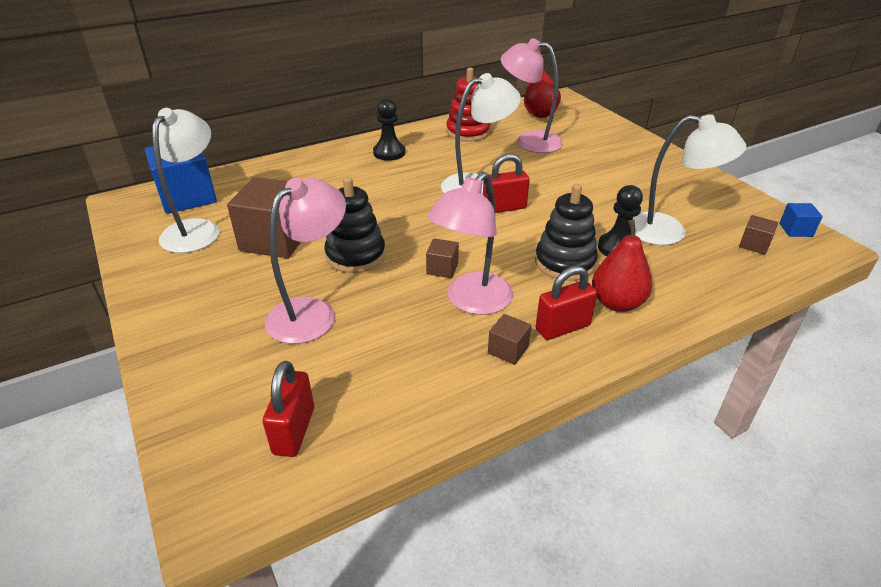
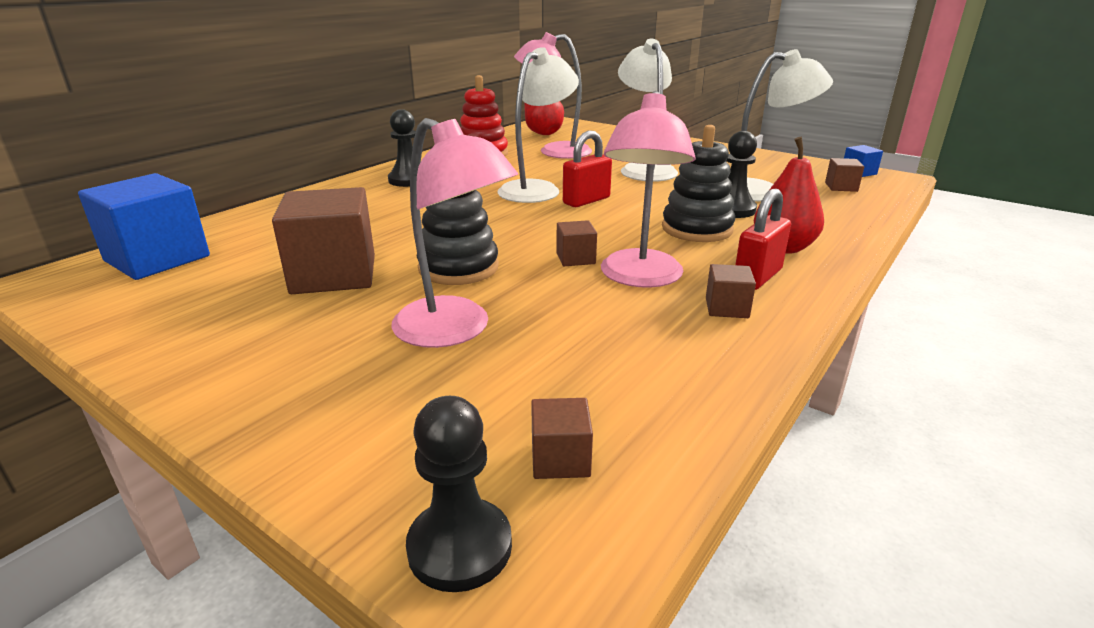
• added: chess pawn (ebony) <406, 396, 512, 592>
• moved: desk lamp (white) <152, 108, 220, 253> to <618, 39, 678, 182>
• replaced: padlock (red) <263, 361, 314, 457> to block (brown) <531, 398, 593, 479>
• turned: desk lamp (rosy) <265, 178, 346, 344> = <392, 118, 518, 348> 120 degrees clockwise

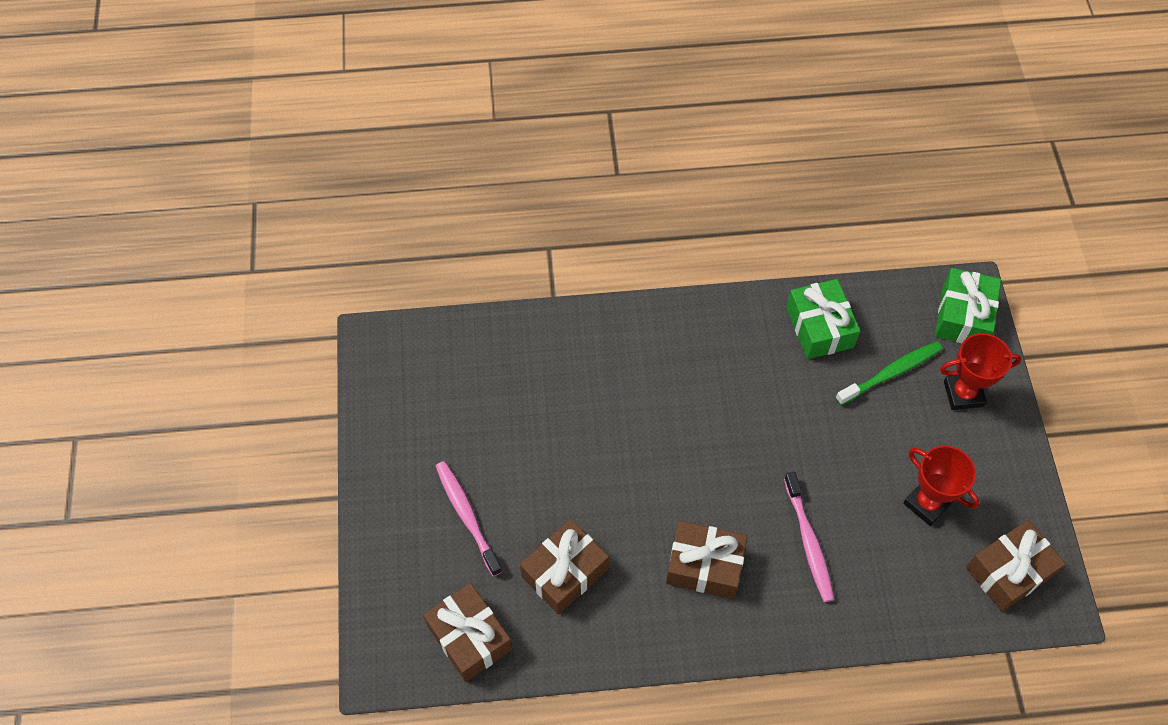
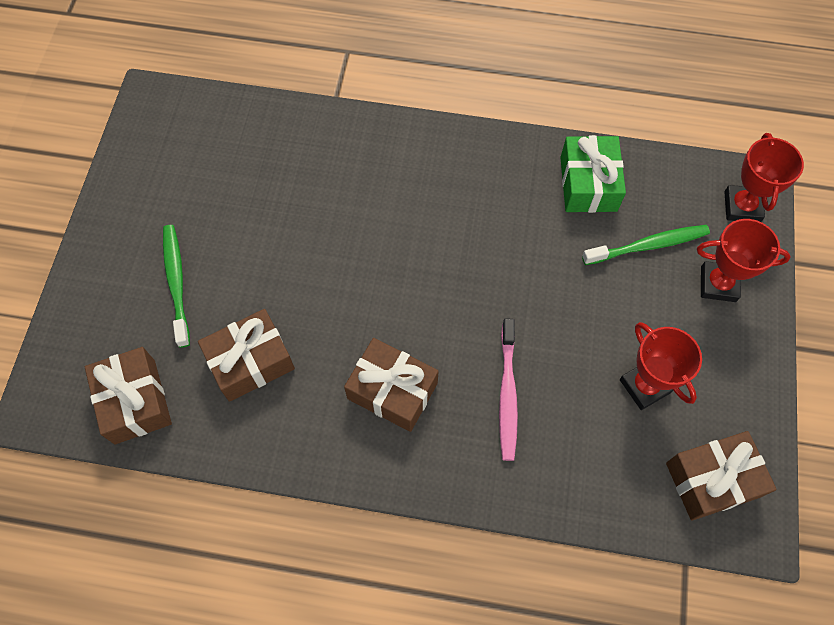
• replaced: gift (green) <935, 268, 1001, 343> to trophy (red) <724, 133, 804, 222>
• recoloured: tooth brush (rosy) <436, 461, 503, 576> to tooth brush (green) <163, 225, 190, 348>

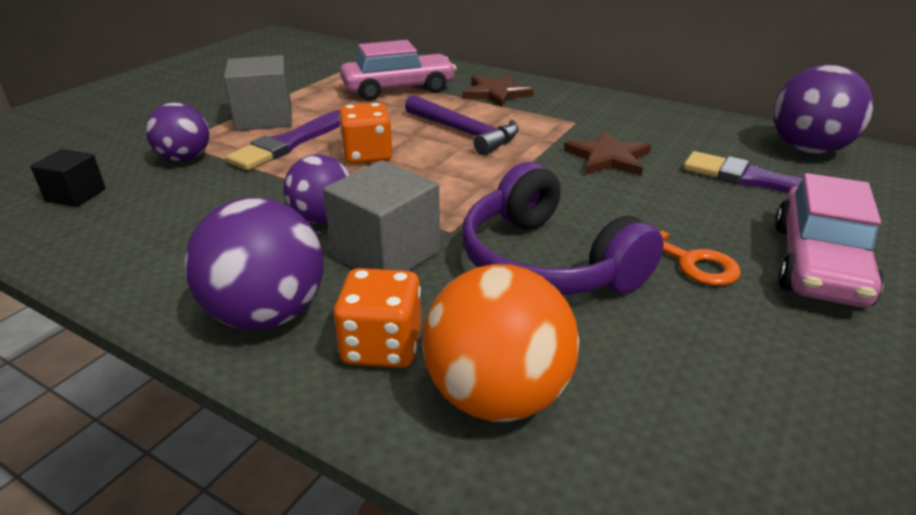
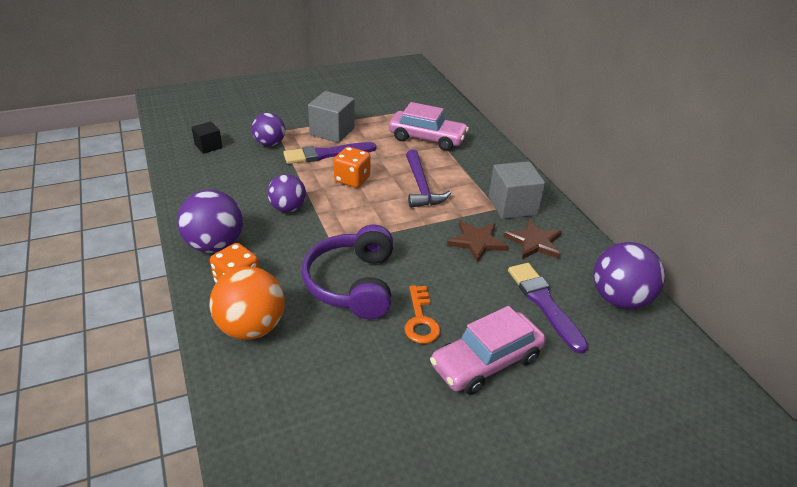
• moved: block (gray) <323, 160, 440, 271> to <489, 161, 545, 219>
• moved: star (brown) <462, 75, 534, 107> to <503, 219, 562, 259>

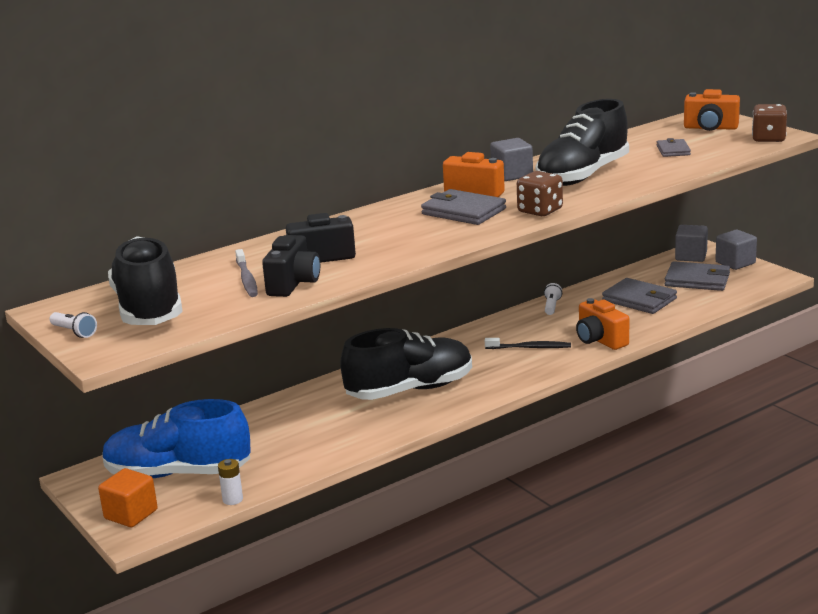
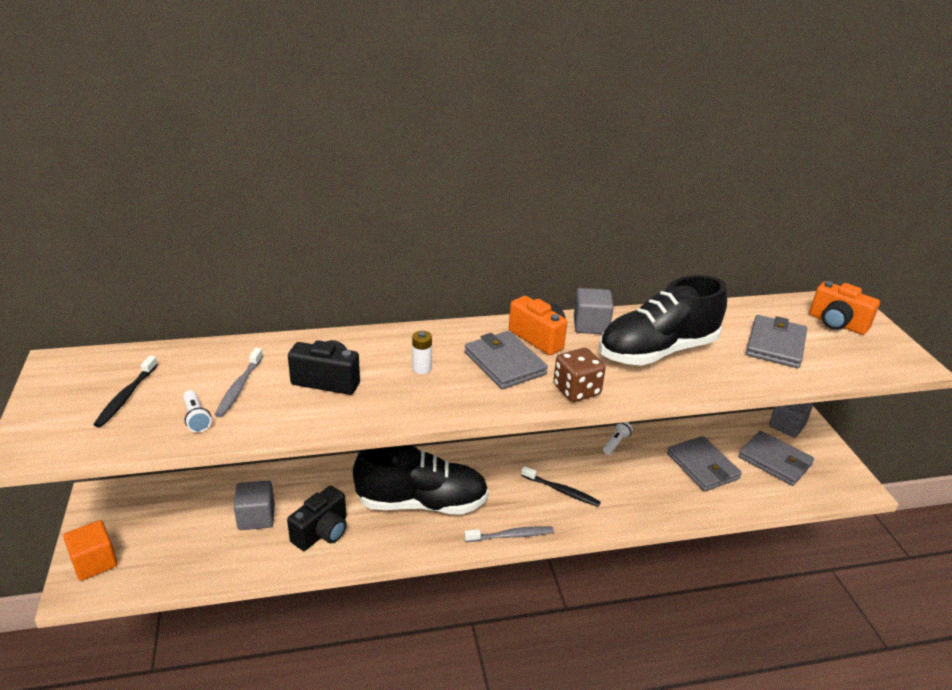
• removed: sneaker (royal blue) <102, 399, 251, 478>
• removed: compact camera (orange-coloured) <576, 298, 629, 350>
• removed: dice (brown) <752, 104, 787, 142>
• added: tooth brush (gray) <464, 526, 554, 542>
• moved: torch (white) <50, 312, 97, 338> to <183, 390, 212, 433>
• moved: power cell (white) <218, 459, 243, 505> to <412, 331, 432, 374>
• moved: compact camera (ebony) <262, 235, 320, 297> to <287, 486, 347, 551>
• moved: block (gray) <715, 230, 757, 270> to <234, 481, 275, 530>
• replaced: sneaker (ebony) <108, 236, 183, 325> to tooth brush (ebony) <93, 356, 158, 428>
• resized: wallet (gray) <657, 138, 691, 157> = <746, 315, 807, 368> x1.70

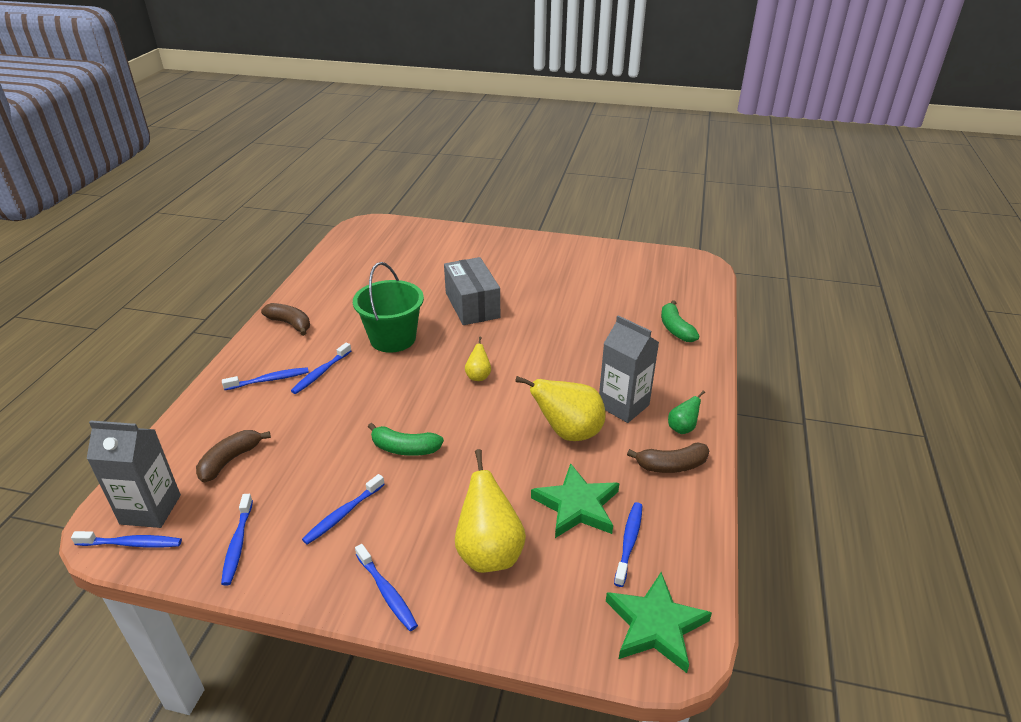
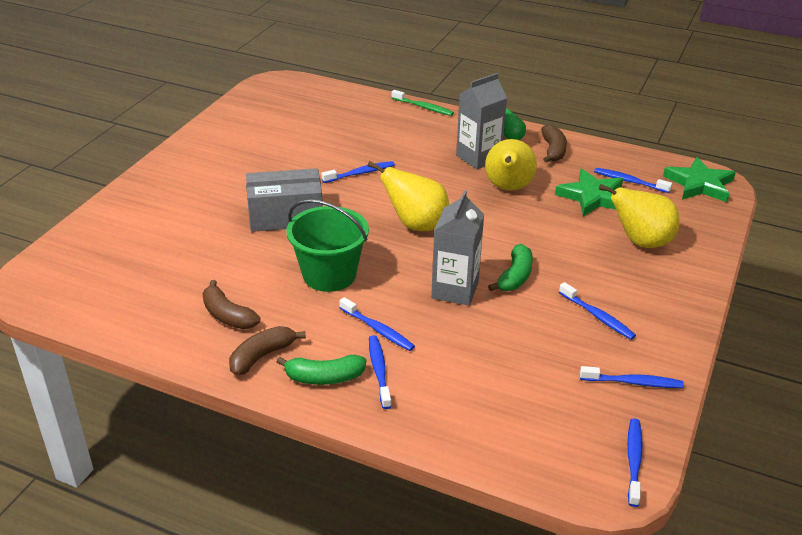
• added: tooth brush (green) <391, 90, 454, 116>
• moved: juice carton (gray) <87, 420, 181, 528> to <431, 190, 484, 306>
• moved: toy banana (brown) <196, 430, 271, 483> to <203, 280, 260, 329>
• moved: tooth brush (royal blue) <355, 544, 418, 631> to <321, 161, 395, 183>
• moved: toy banana (green) <661, 300, 700, 342> to <277, 355, 366, 385>
• resized: pear (golden) <465, 336, 491, 381> = <367, 161, 449, 231> x2.01

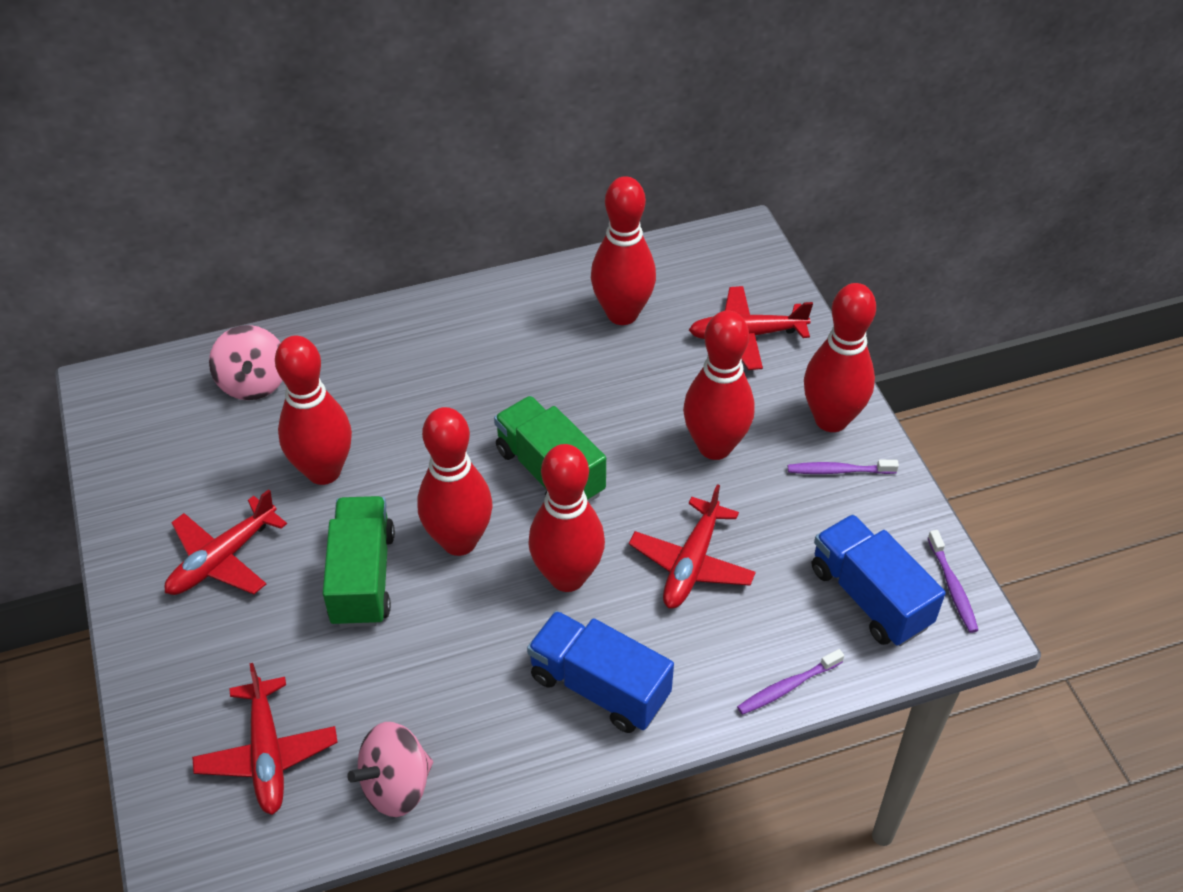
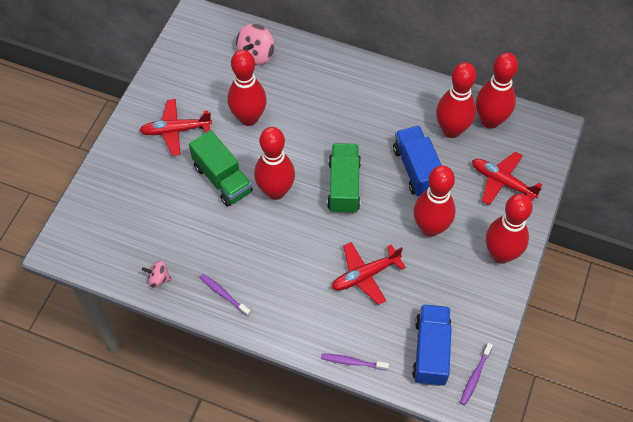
• removed: aeroplane (red) <192, 663, 338, 815>
• moved: toy truck (royal blue) <527, 611, 674, 733> to <393, 126, 442, 196>
• moved: tenpin (red) <528, 444, 605, 592> to <476, 52, 518, 129>
• moved: tooth brush (royal purple) <788, 460, 899, 474> to <199, 274, 251, 317>
• turned: toy truck (green) <323, 496, 395, 627> = <189, 130, 253, 207> 105 degrees clockwise
• resized: whirligig (rosy) <347, 722, 433, 817> = <142, 260, 172, 288> x0.61

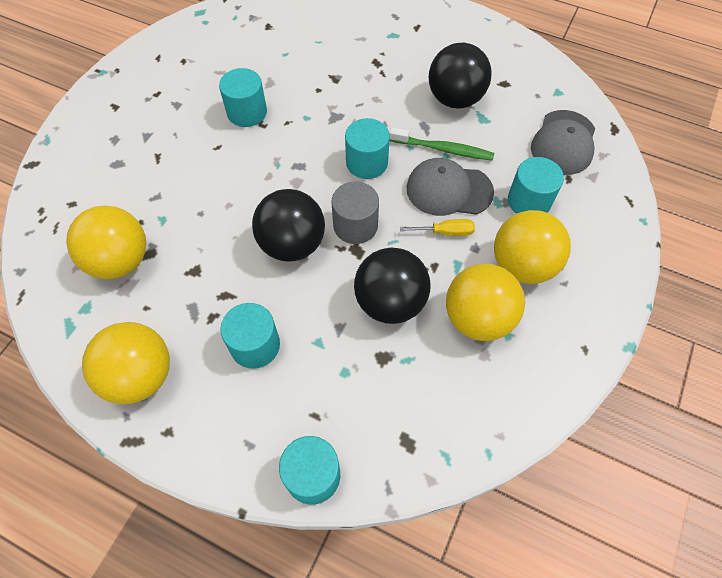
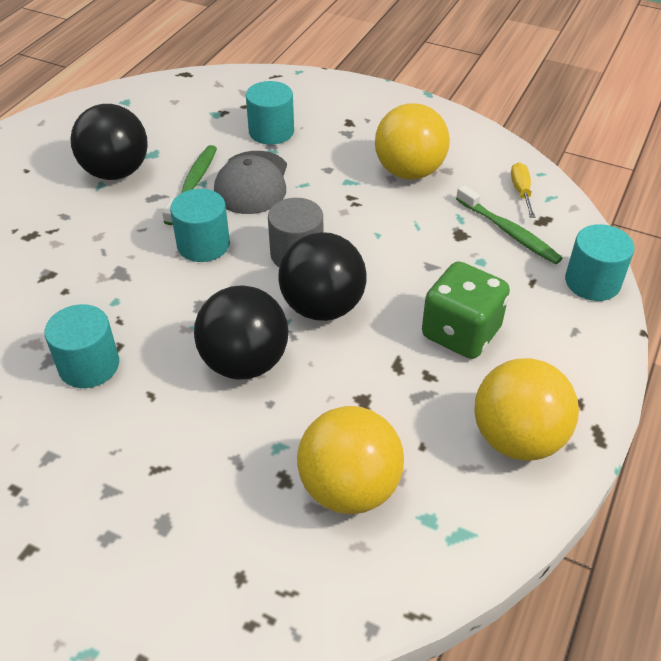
• removed: play ball (golden) <494, 210, 571, 284>
• removed: baseball cap (gray) <531, 110, 595, 175>
• added: tooth brush (green) <456, 185, 563, 264>
• moved: play ball (ebony) <354, 247, 431, 324> to <194, 285, 289, 379>
• moved: flat screwdriver (golden) <400, 219, 475, 236> to <511, 162, 535, 218>
• replaced: solid cylinder (aqua) <220, 303, 280, 369> to dice (green) <422, 262, 510, 359>

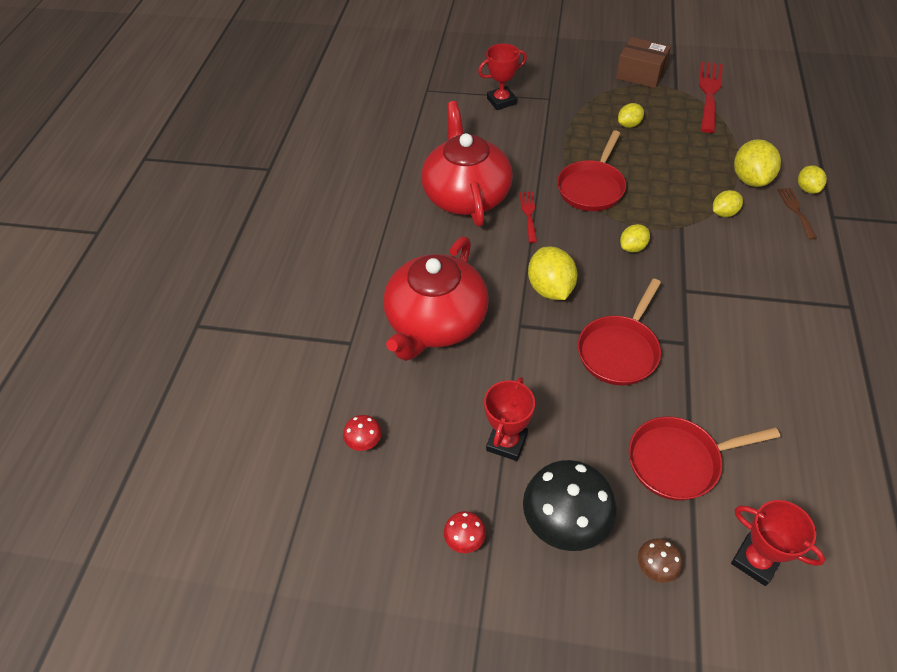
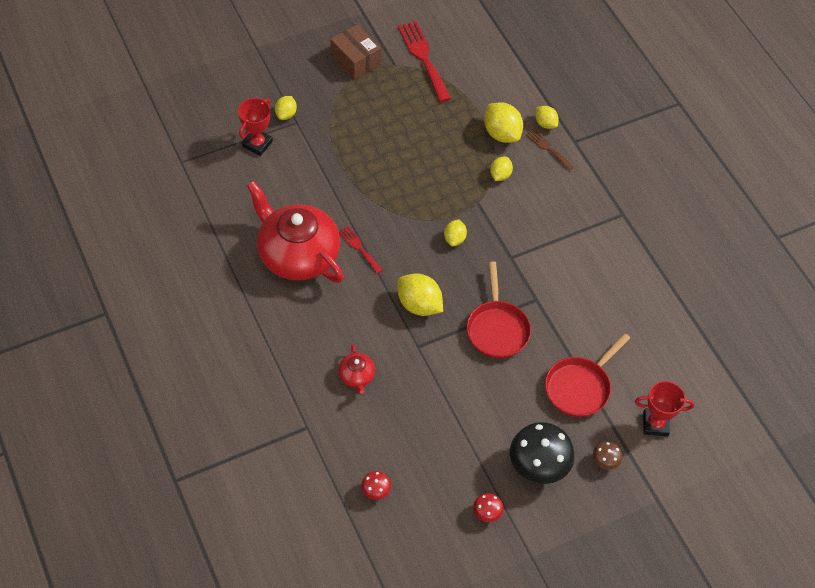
• removed: trophy (red) <484, 377, 535, 461>
• removed: frying pan (red) <557, 131, 626, 211>
• moved: toy lemon (golden) <618, 103, 644, 128> to <275, 96, 297, 120>
• turned: parcel (brown) <616, 37, 671, 88> = <330, 24, 381, 80> 60 degrees clockwise
• resized: tea pot (red) <383, 237, 489, 361> = <338, 344, 375, 394> x0.43

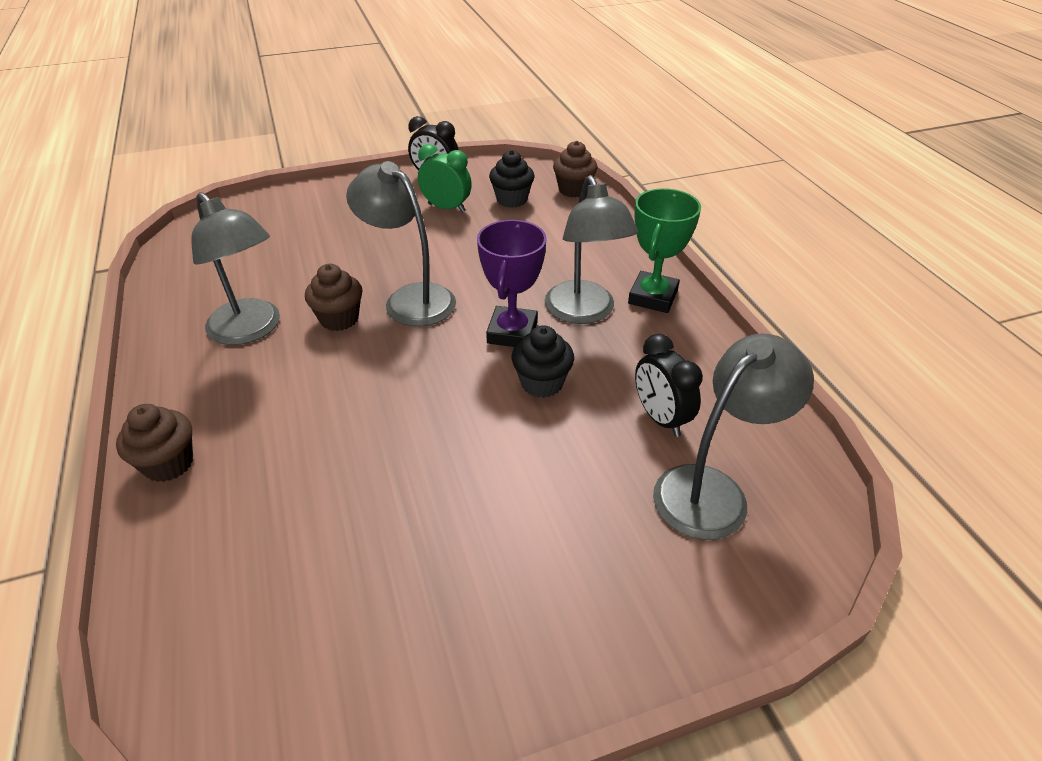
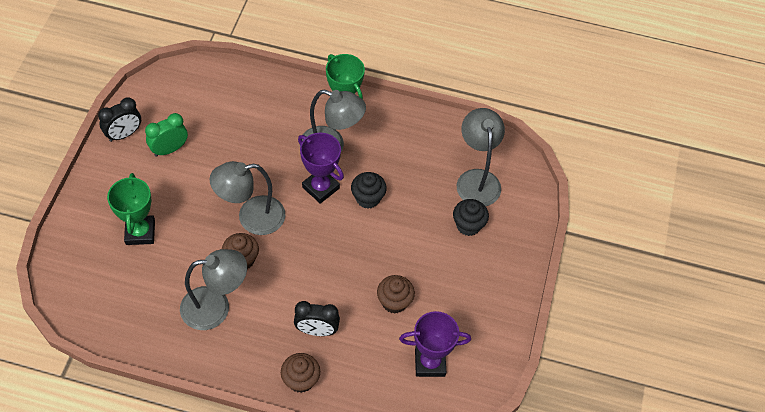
• added: trophy (green) <107, 173, 155, 245>
• added: trophy (royal purple) <399, 311, 471, 377>
• moved: fairy cake (ebony) <489, 150, 534, 208> to <453, 199, 489, 236>
• moved: fairy cake (brown) <553, 141, 597, 197> to <377, 275, 415, 314>
• moved: alarm clock (ebony) <635, 334, 703, 437> to <294, 301, 340, 336>

